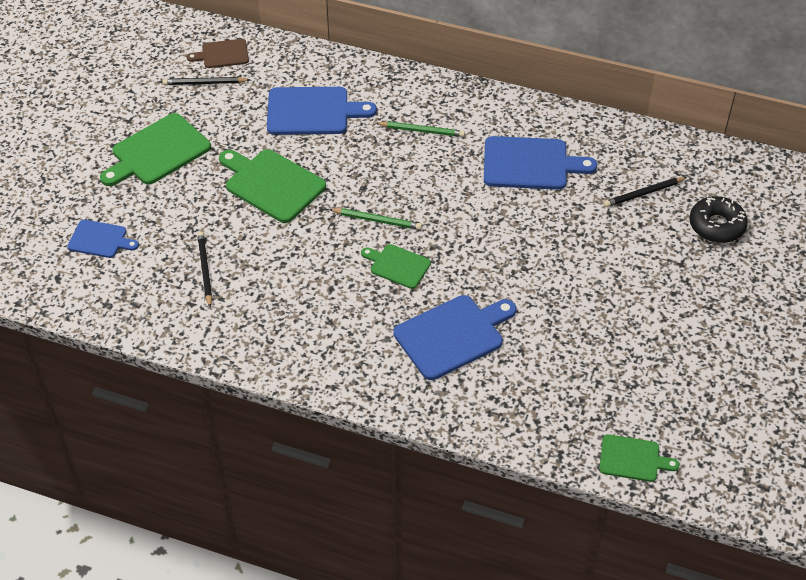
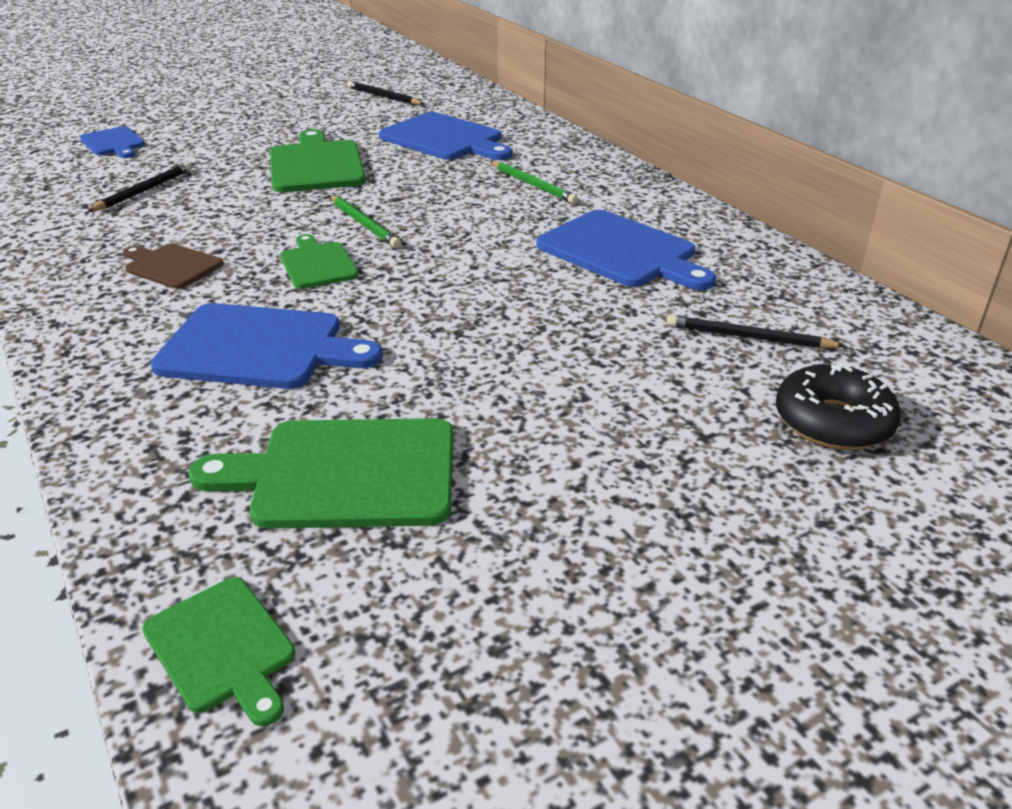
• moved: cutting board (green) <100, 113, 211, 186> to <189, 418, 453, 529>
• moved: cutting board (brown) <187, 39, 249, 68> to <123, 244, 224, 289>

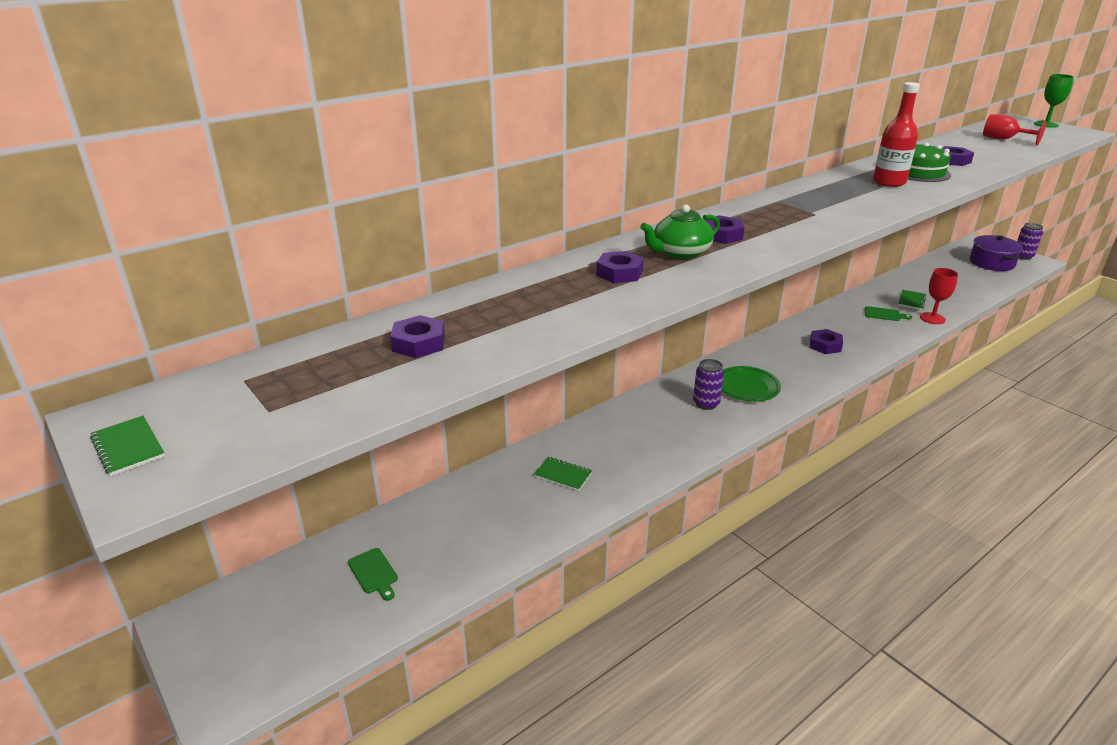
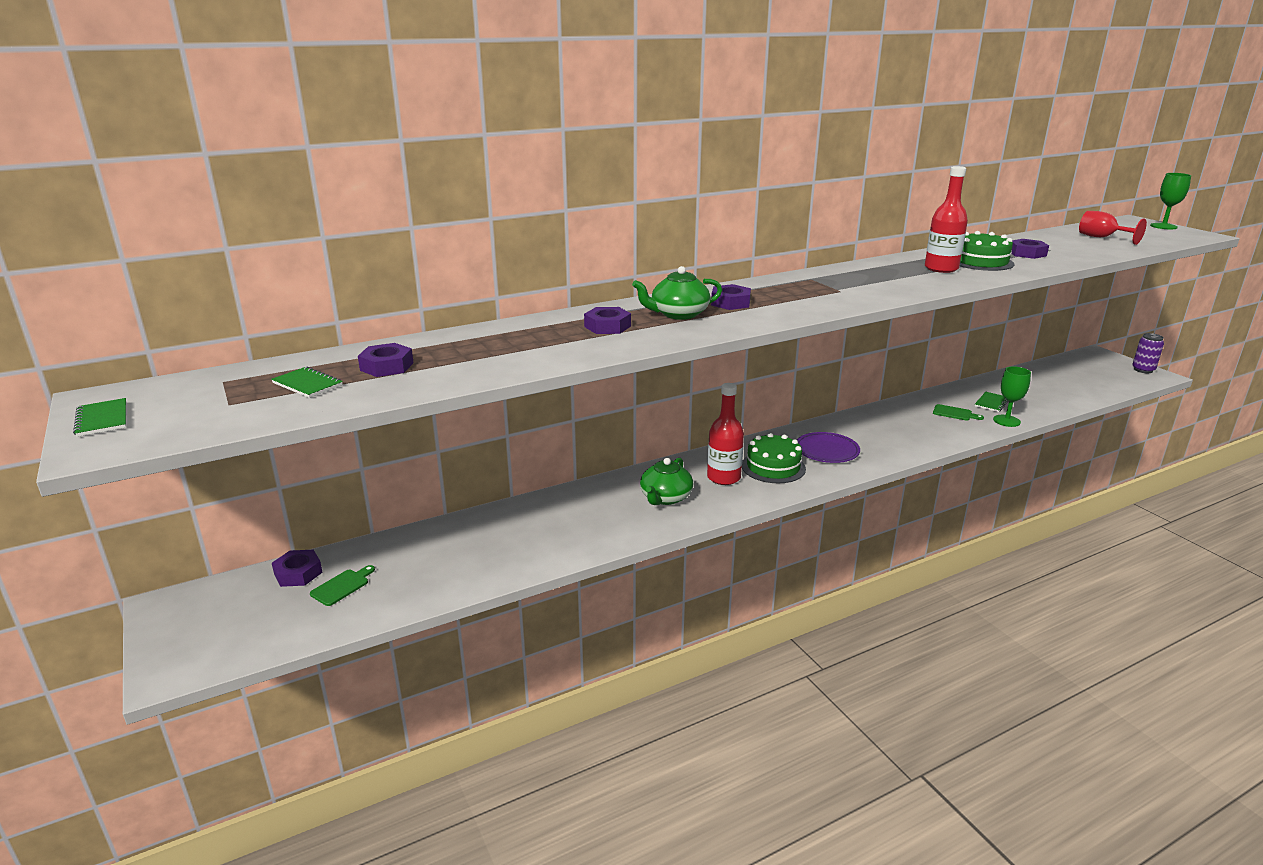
• removed: cooking pot (royal purple) <970, 235, 1023, 271>
• added: tea pot (green) <640, 458, 693, 505>
• added: plate (royal purple) <797, 432, 860, 463>
• moved: notepad (green) <534, 457, 592, 491> to <271, 367, 343, 398>
• moved: hex nut (royal purple) <810, 329, 843, 354> to <272, 550, 323, 587>
• replaced: tin (royal purple) <693, 359, 724, 410> to flask (red) <707, 383, 744, 485>
• replaced: plate (green) <722, 366, 781, 402> to cake (green) <742, 433, 806, 483>
• recoloured: chalice (red) <920, 268, 958, 324> to chalice (green) <993, 366, 1031, 427>
• turned: cutting board (green) <348, 548, 398, 601> = <310, 565, 375, 606> 120 degrees counterclockwise

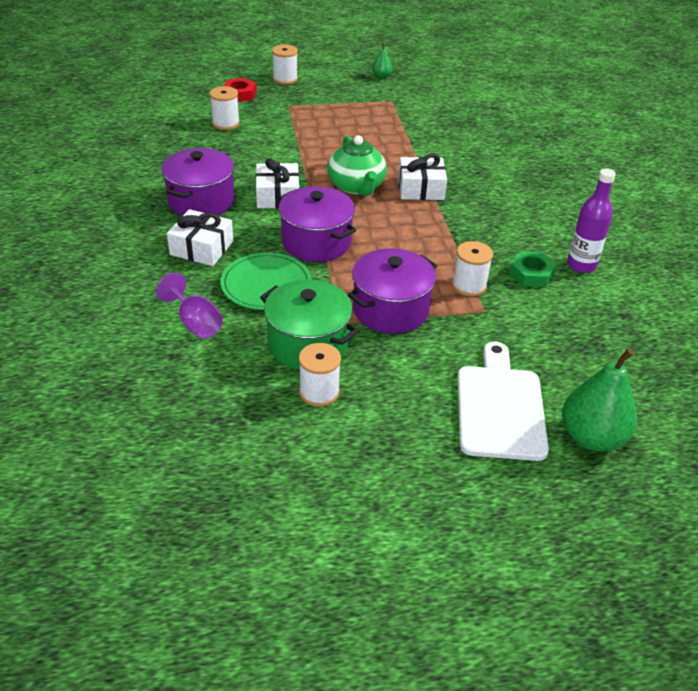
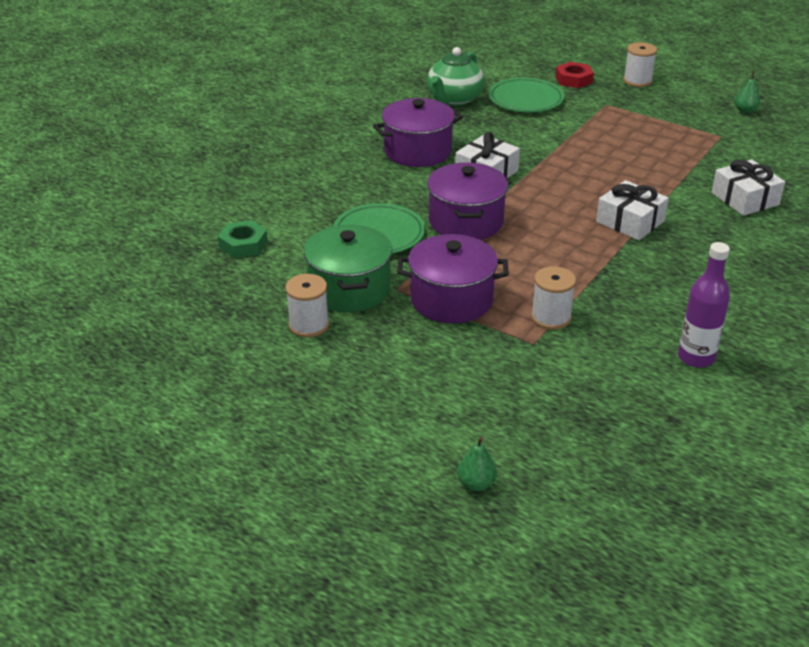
• removed: chalice (royal purple) <156, 273, 223, 339>
• removed: cutting board (white) <458, 342, 549, 461>
• moved: gift (white) <167, 209, 233, 266> to <711, 160, 785, 216>
• moved: tea pot (green) <327, 135, 387, 196> to <427, 47, 485, 106>
• moved: hex nut (green) <509, 251, 557, 287> to <218, 220, 268, 258>
• replaced: bobbin (white) <210, 86, 240, 130> to plate (green) <489, 78, 565, 112>
• resized: pear (green) <562, 348, 637, 451> = <457, 437, 497, 491> x0.49

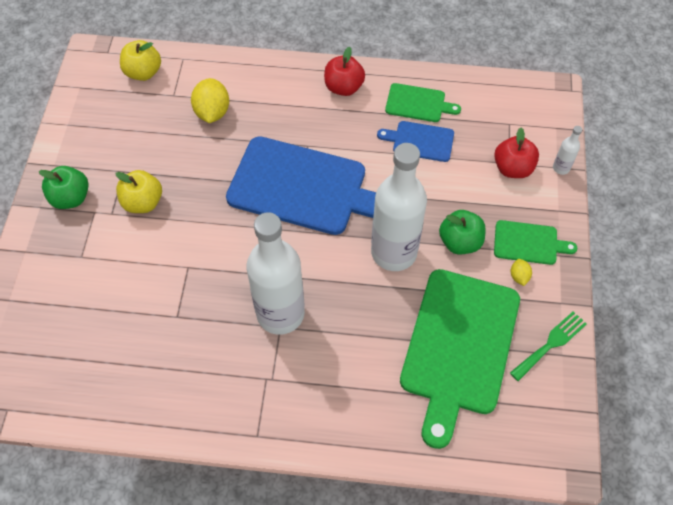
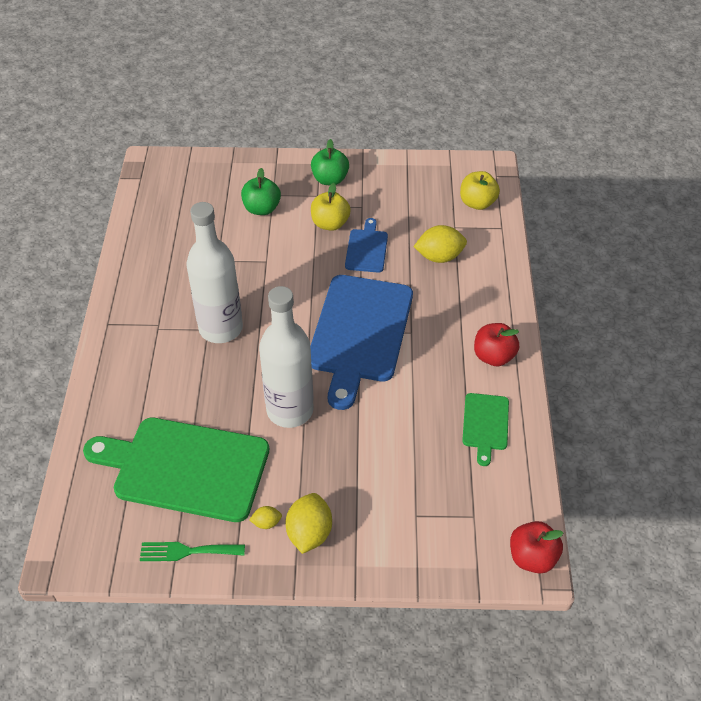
• removed: flask (white) <553, 126, 582, 175>
• moved: cutting board (royal blue) <377, 121, 454, 162> to <345, 218, 388, 273>
• moved: apple (green) <439, 210, 486, 254> to <241, 168, 281, 215>
• moved: apple (red) <494, 128, 539, 178> to <510, 521, 563, 574>
• replaced: cutting board (green) <494, 220, 577, 265> to toy lemon (golden) <285, 493, 332, 554>
• turned: dinner fork (green) <510, 311, 587, 381> = <140, 542, 245, 561> 135 degrees clockwise

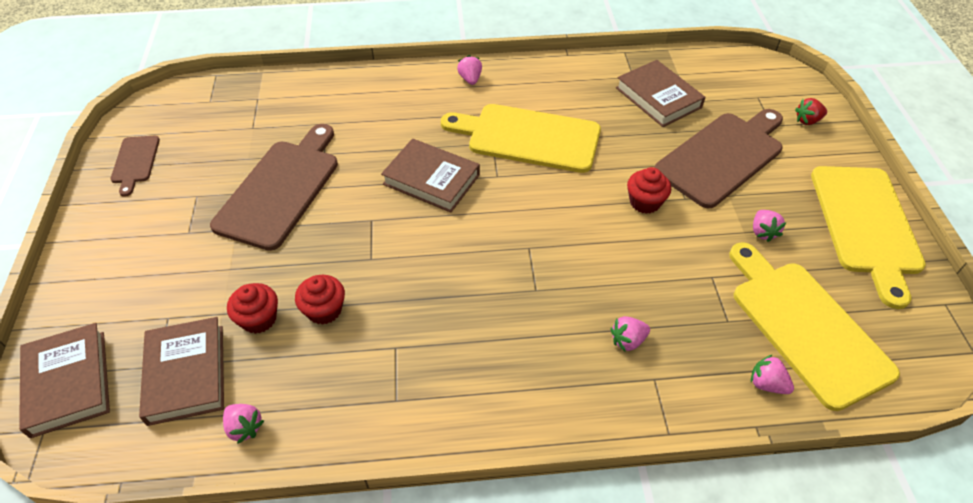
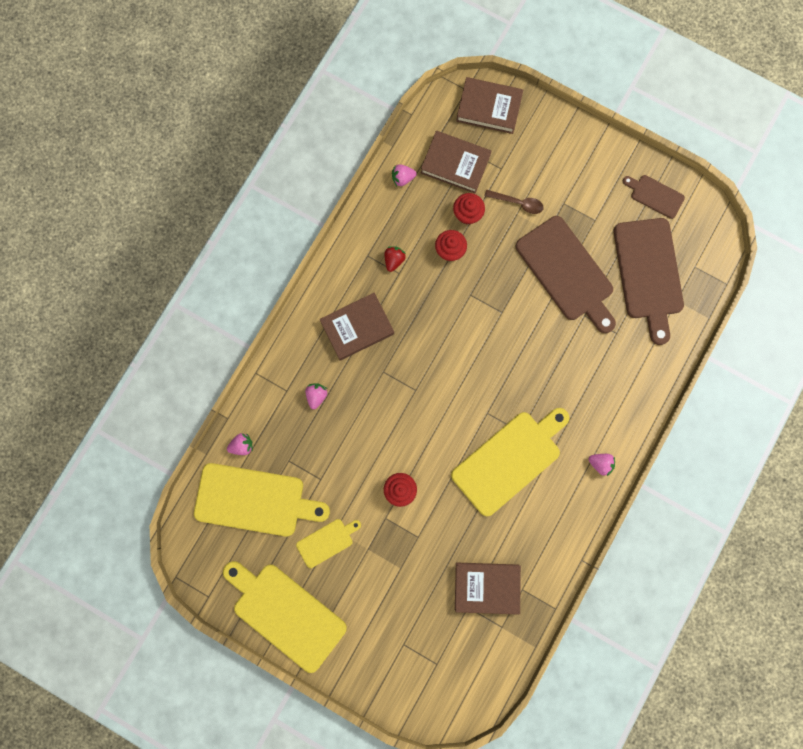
• added: tablespoon (brown) <485, 190, 544, 214>
• moved: book (brown) <381, 138, 480, 213> to <320, 293, 394, 361>
• moved: cutting board (brown) <654, 109, 783, 209> to <613, 218, 684, 345>
• moved: toy strawberry (red) <795, 98, 827, 125> to <384, 246, 406, 272>
• replaced: toy strawberry (rosy) <753, 210, 786, 242> to cutting board (golden) <296, 519, 361, 568>

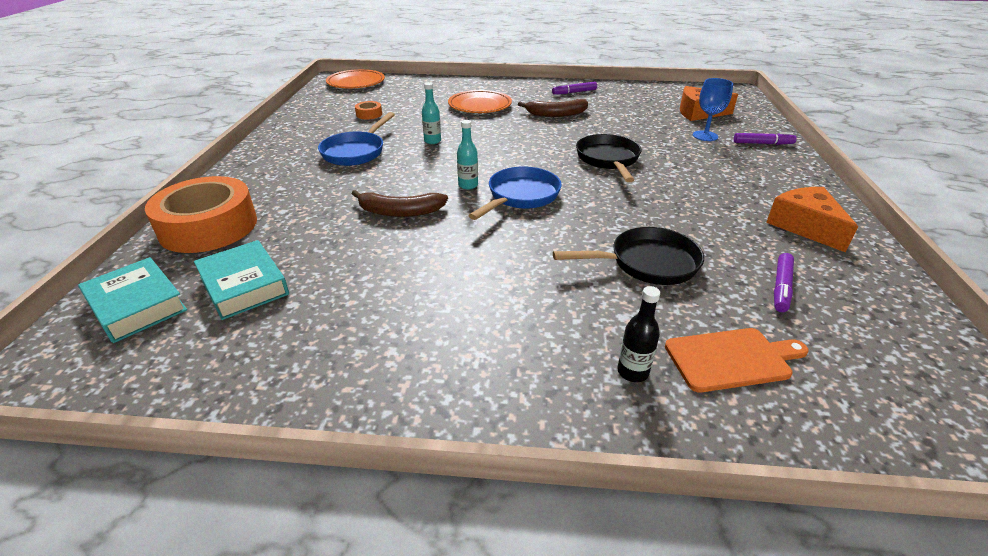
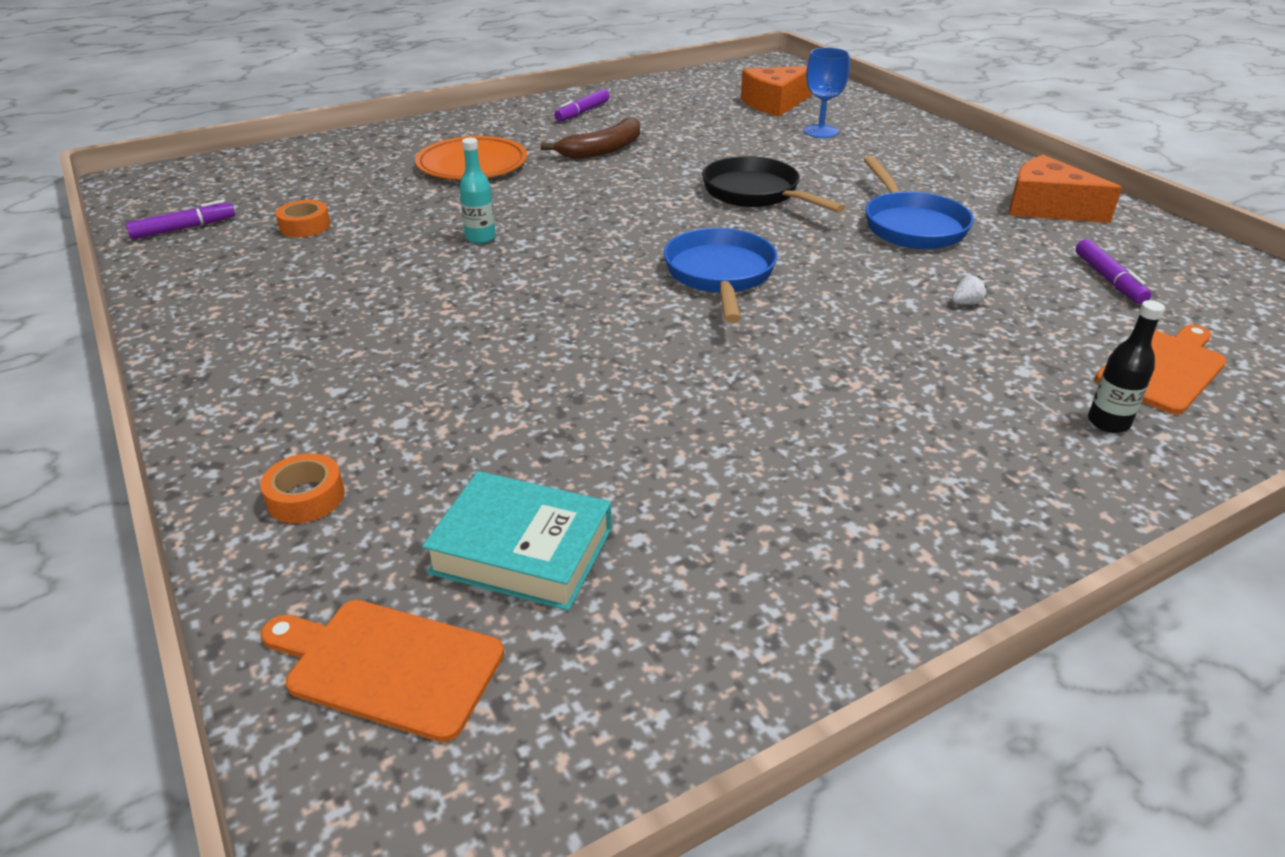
• removed: plate (orange-coloured) <326, 69, 385, 88>
• removed: toy banana (brown) <352, 190, 448, 217>
• removed: flask (aqua) <457, 120, 478, 189>
• moved: frying pan (royal blue) <318, 112, 395, 166> to <864, 156, 974, 249>
• moved: marker (royal purple) <734, 132, 797, 145> to <125, 200, 235, 239>
• replaced: book (aqua) <78, 257, 187, 343> to cutting board (orange-coloured) <261, 600, 504, 742>
• replaced: frying pan (ebony) <553, 227, 704, 285> to toy strawberry (white) <952, 275, 986, 305>
• resized: tape (orange-coloured) <145, 176, 257, 253> = <260, 453, 345, 523> x0.41

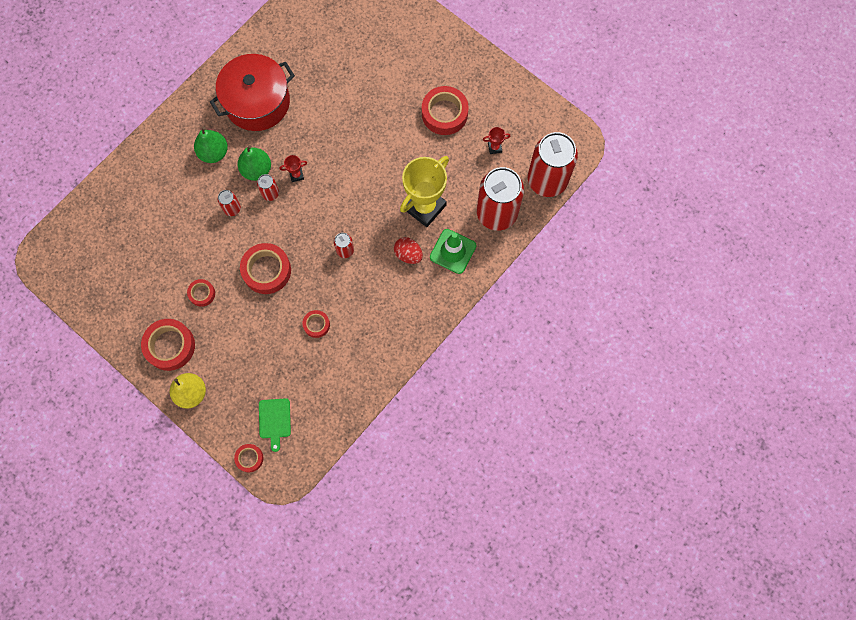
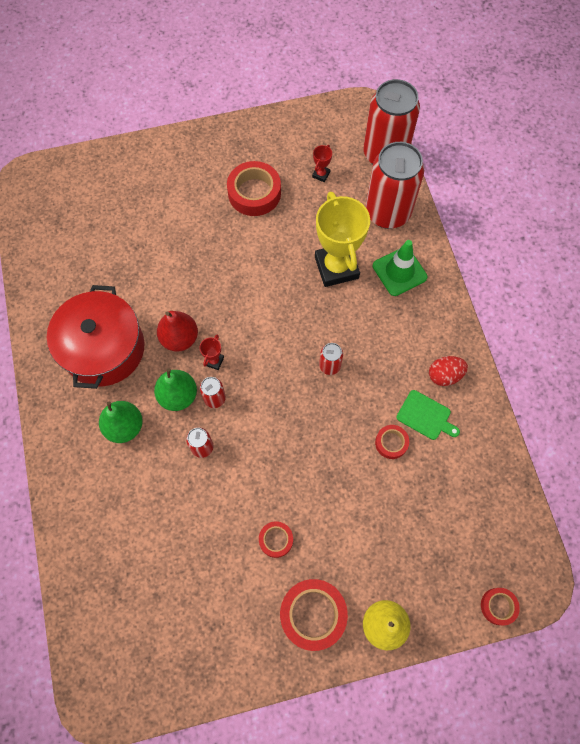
• removed: tape (red) <240, 243, 291, 294>
• added: pear (red) <157, 311, 198, 352>
• moved: cutting board (green) <259, 398, 291, 452> to <396, 390, 460, 440>
• moved: egg shape (red) <394, 237, 423, 264> to <429, 356, 468, 386>

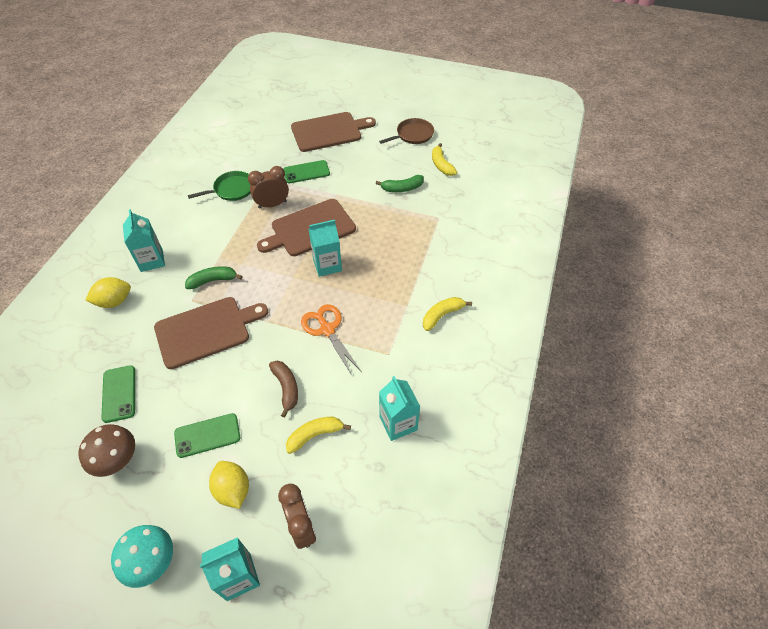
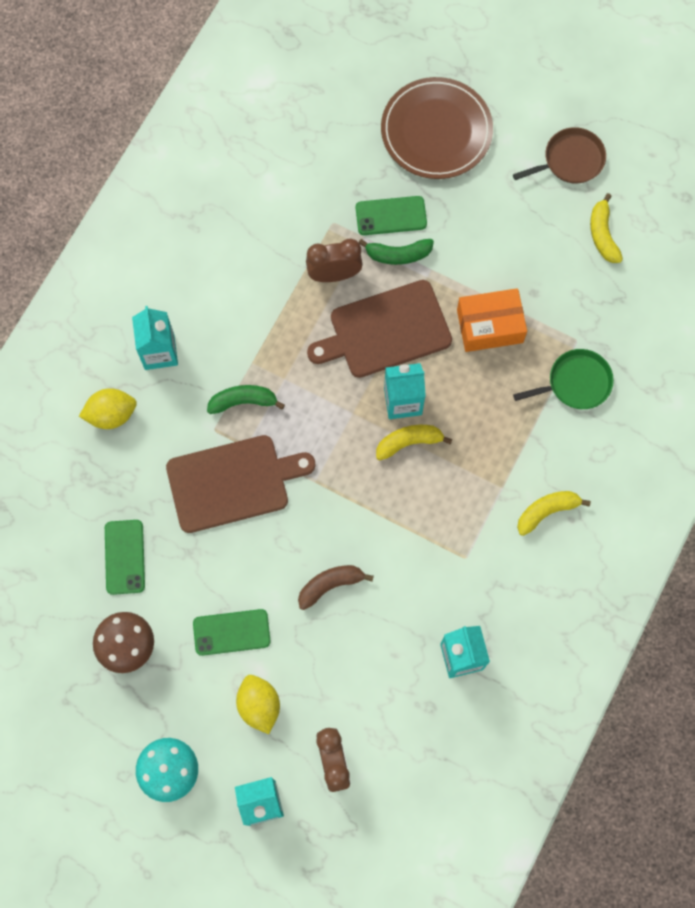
• removed: scissors (orange-coloured) <301, 304, 362, 375>
• added: parcel (orange-coloured) <457, 288, 527, 352>
• moved: frying pan (green) <188, 171, 251, 201> to <513, 349, 614, 409>
• moved: toy banana (golden) <286, 417, 351, 454> to <376, 425, 452, 460>
• moved: toy banana (green) <376, 175, 424, 192> to <359, 239, 434, 265>
• replaced: cutting board (brown) <291, 112, 376, 152> to plate (brown) <381, 77, 493, 179>
• turned: toy banana (brown) <269, 361, 298, 417> = <298, 565, 374, 610> 105 degrees counterclockwise

